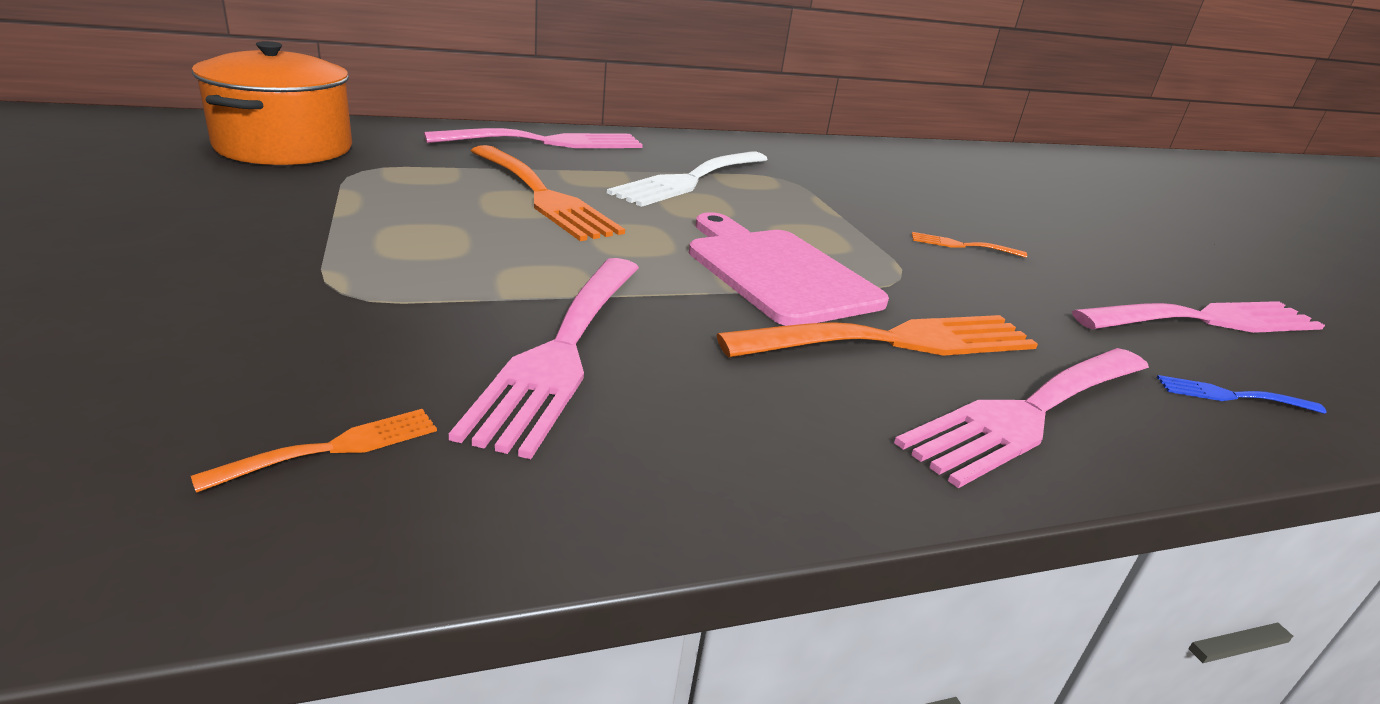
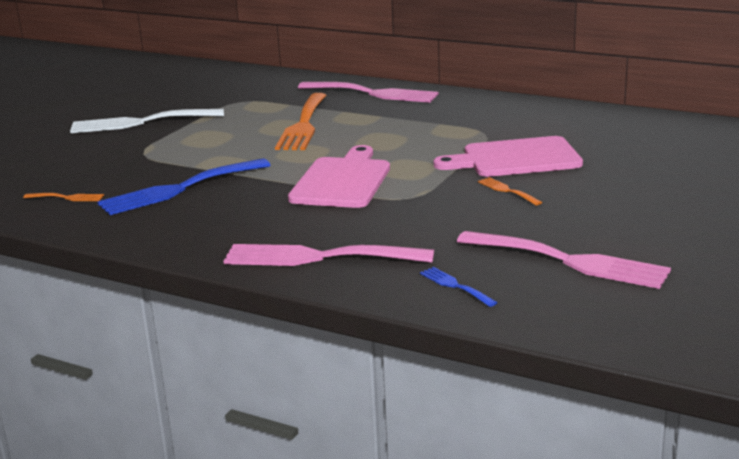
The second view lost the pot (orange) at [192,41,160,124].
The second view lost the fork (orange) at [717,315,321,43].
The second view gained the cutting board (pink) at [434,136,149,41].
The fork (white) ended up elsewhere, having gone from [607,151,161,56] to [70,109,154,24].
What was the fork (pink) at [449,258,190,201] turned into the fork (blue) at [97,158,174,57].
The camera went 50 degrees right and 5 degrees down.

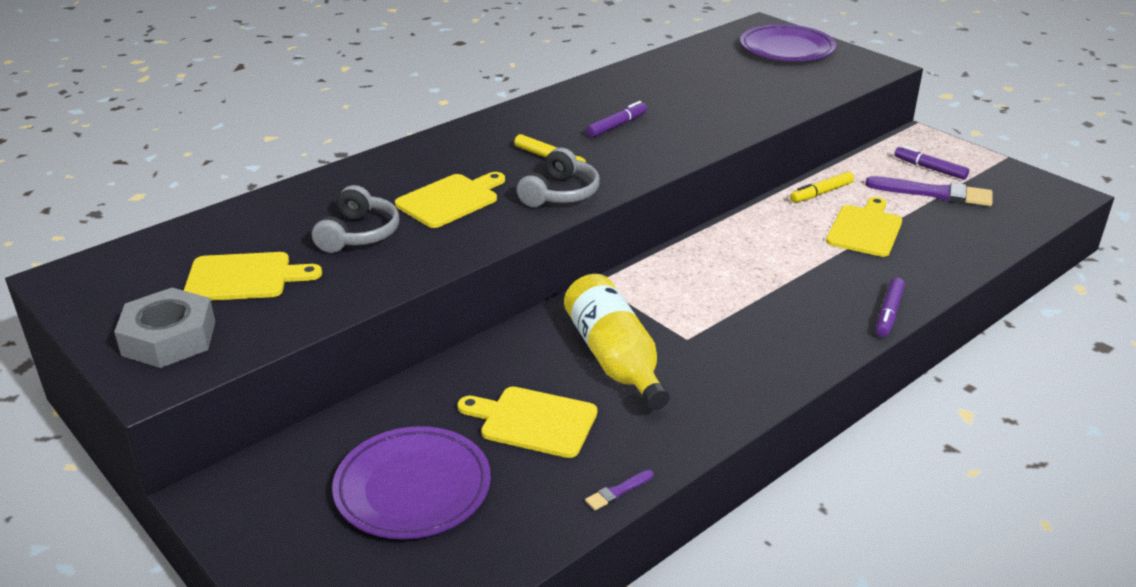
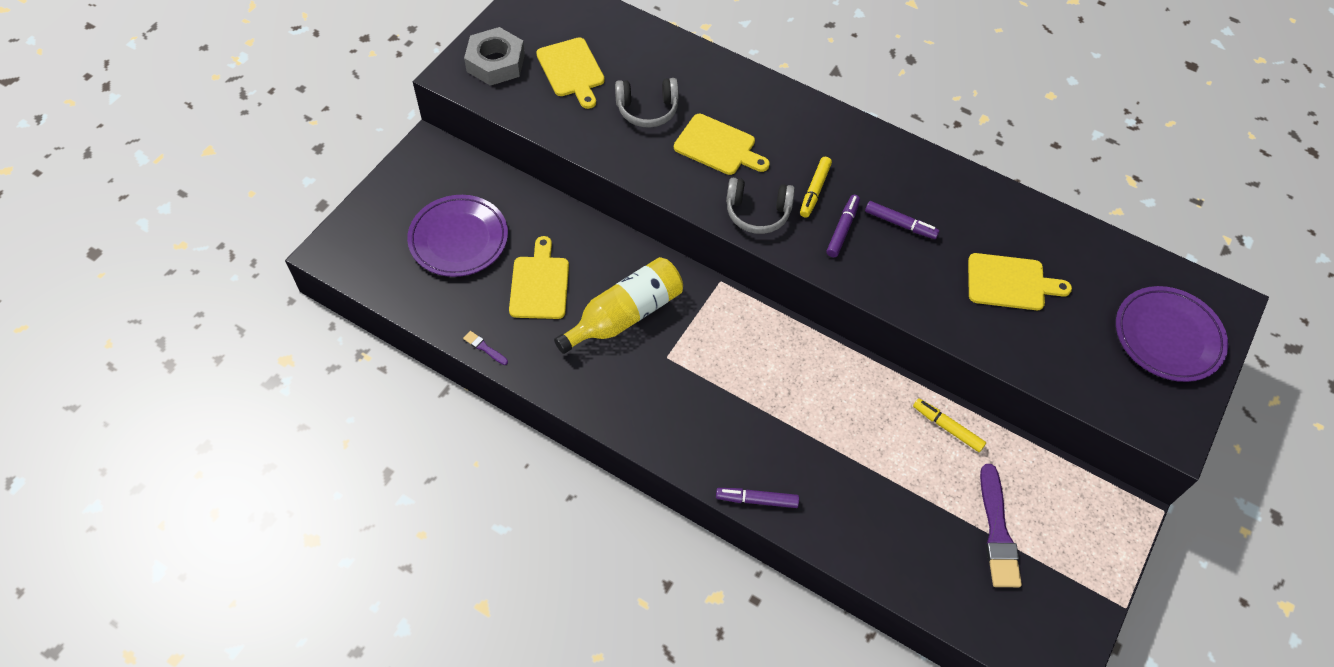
The cutting board (yellow) ended up elsewhere, having gone from [826,197,76,60] to [968,253,104,57].
The marker (purple) ended up elsewhere, having gone from [894,146,75,34] to [827,195,33,62].
The camera went 70 degrees right and 25 degrees up.

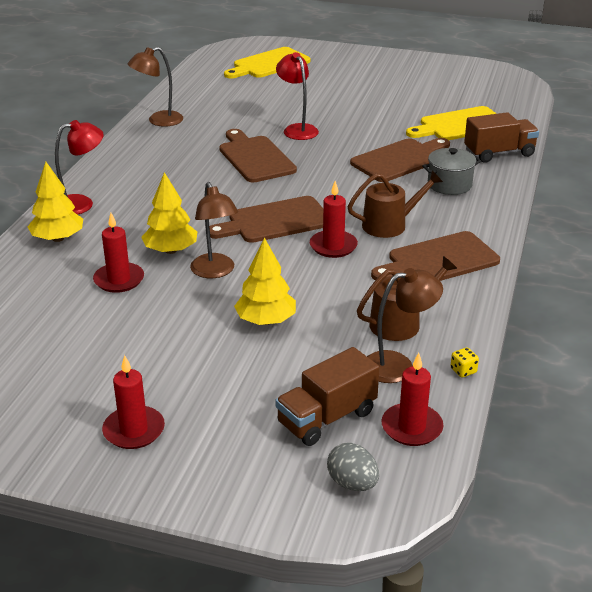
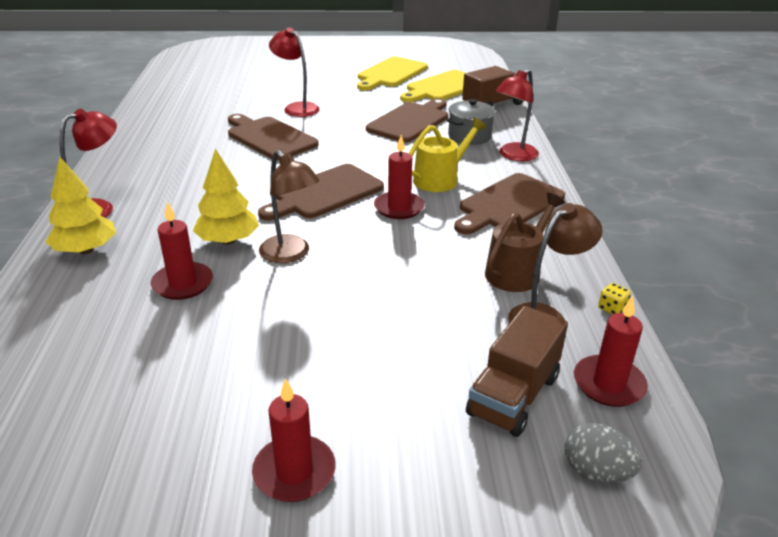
The second view lost the lamp (brown) at [128,47,55,80].
The second view lost the tree (yellow) at [234,237,62,88].
The second view gained the lamp (red) at [495,69,44,92].
The cutting board (yellow) ended up elsewhere, having gone from [224,47,87,31] to [357,56,70,34].
What was the watering can (brown) at [347,170,96,68] turned into the watering can (yellow) at [409,117,77,75].
The camera went 20 degrees left and 0 degrees up.

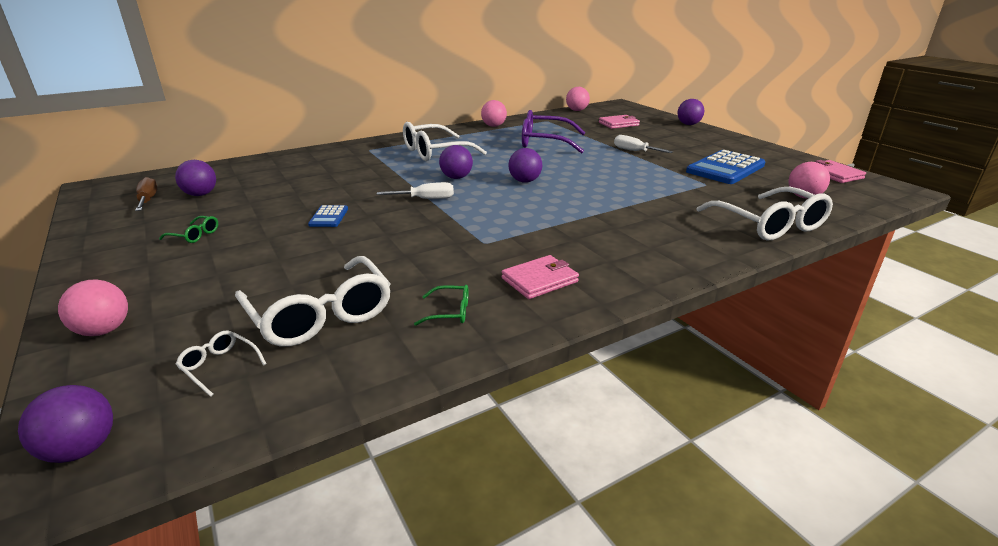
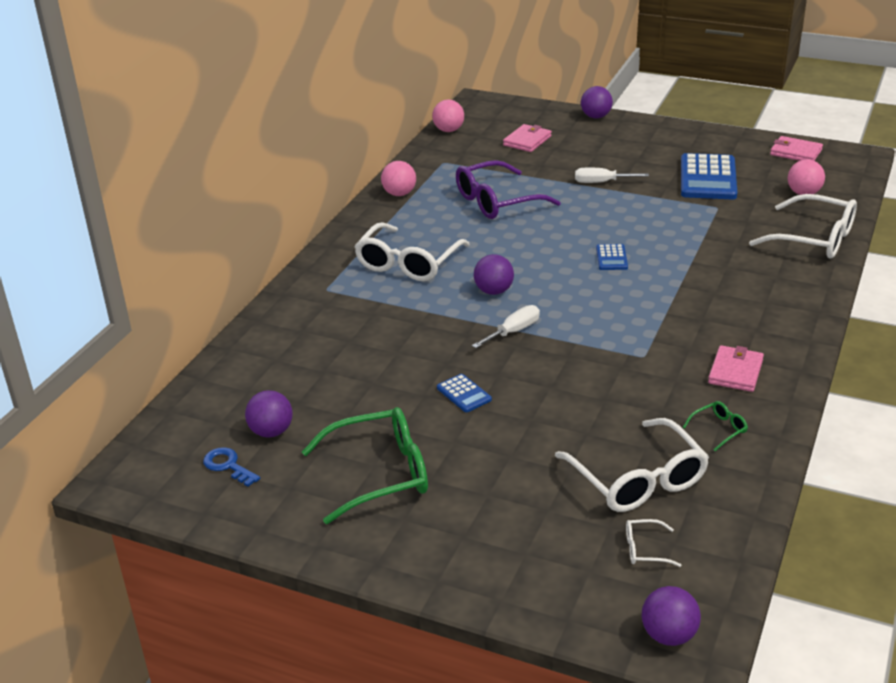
The second view lost the ball (pink) at [58,280,70,56].
The second view lost the ball (purple) at [508,148,34,35].
The second view gained the calculator (blue) at [596,244,32,26].
Where the screwdriver (brown) stood at [135,177,23,34], the key (blue) came to stand at [203,447,57,40].
The glasses (white) at [235,256,156,91] ended up facing another way, 45 degrees clockwise from before.
The size of the glasses (green) at [159,216,59,27] changed by a factor of 2.33.
The camera went 35 degrees left and 5 degrees up.

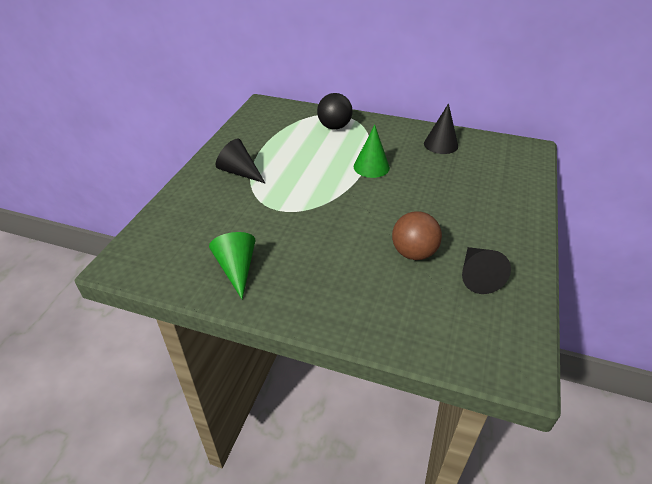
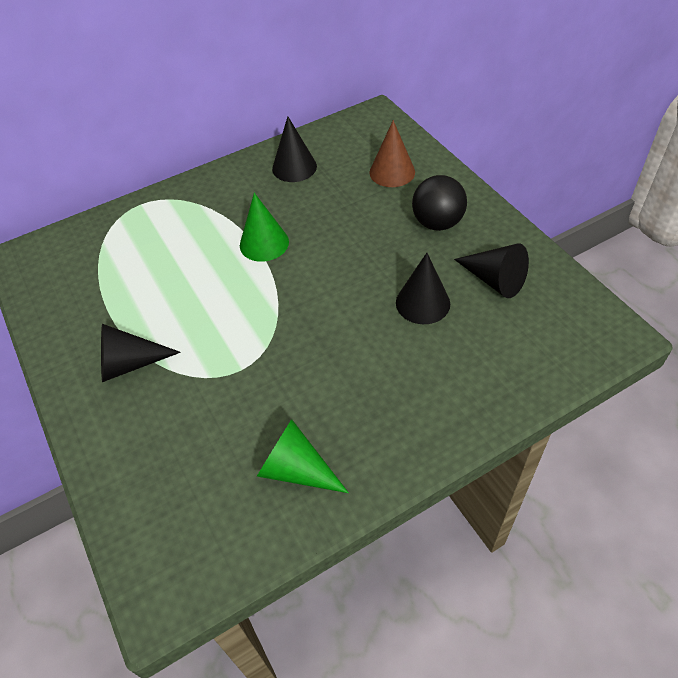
The second view gained the cone (brown) at [370,120,45,67].
The ball (black) ended up elsewhere, having gone from [317,93,36,37] to [412,175,55,56].
Where the ball (brown) stood at [392,211,50,49], the cone (black) came to stand at [396,253,54,71].
The camera went 45 degrees left and 10 degrees up.

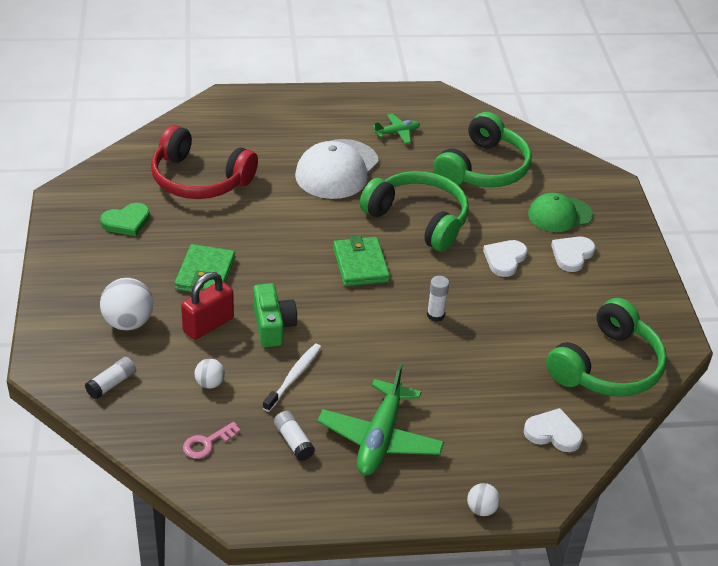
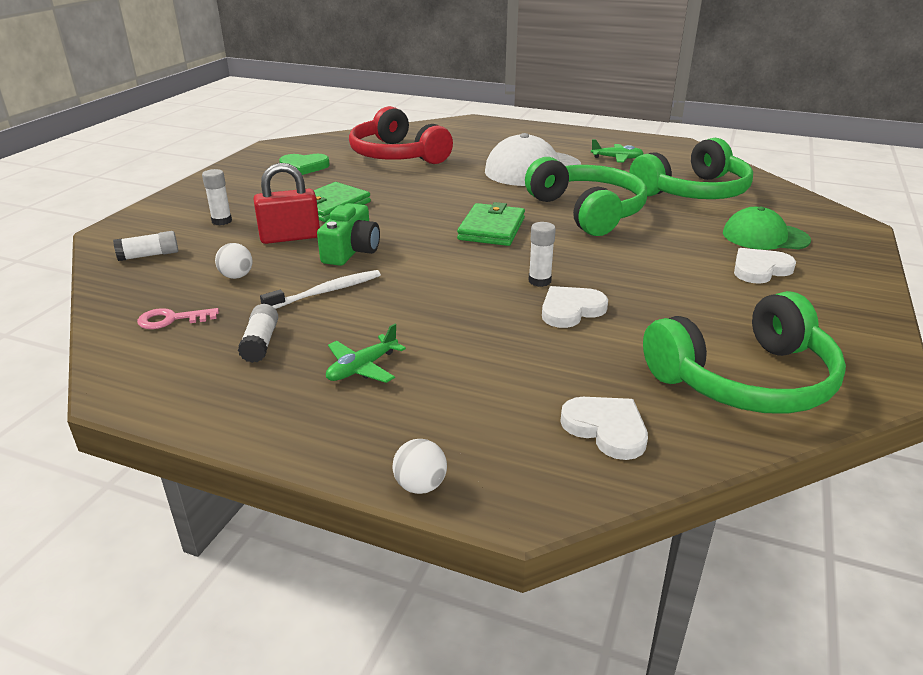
The heart (white) ended up elsewhere, having gone from [483,240,45,37] to [542,286,66,42].
Where the ball (white) stood at [100,278,53,52], the glue stick (white) came to stand at [202,169,30,56].
The size of the plane (green) at [317,364,127,112] changed by a factor of 0.51.
The camera went 30 degrees right and 10 degrees down.

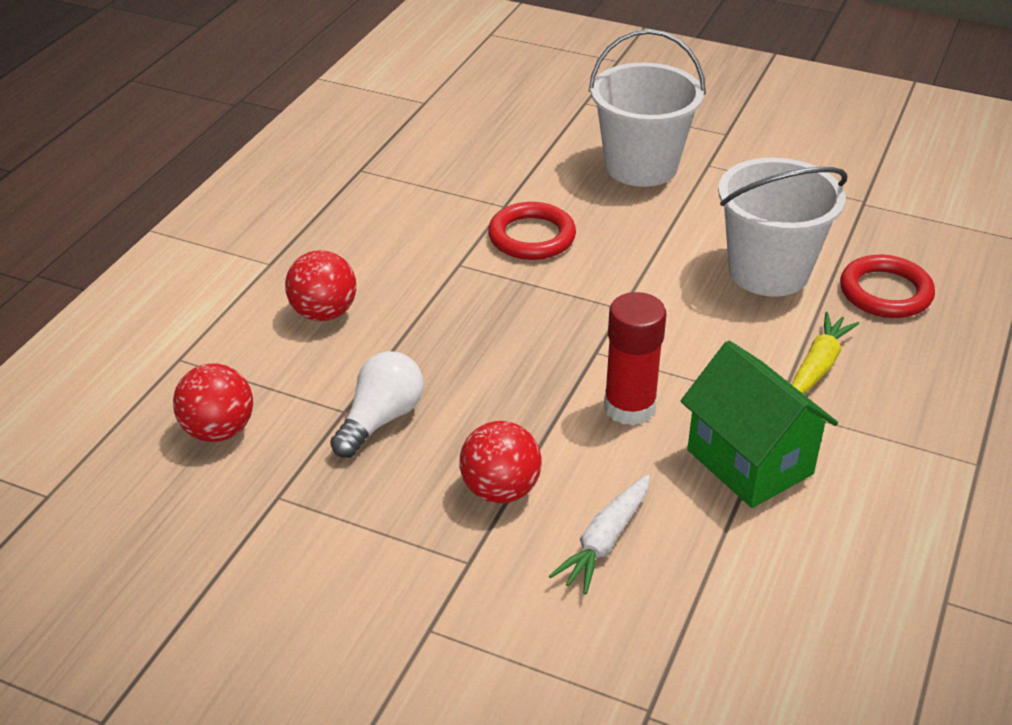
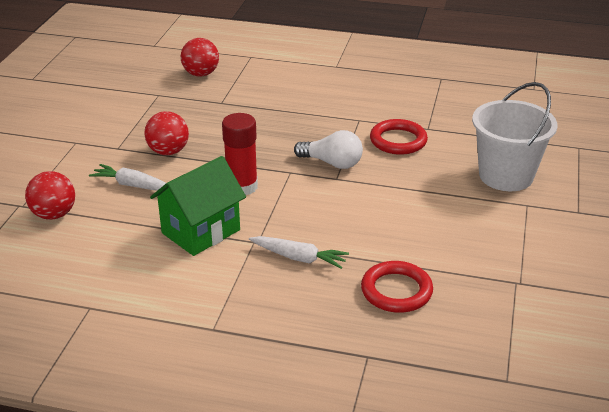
The second view lost the bucket (white) at [718,158,130,139].
The ball (red) ended up elsewhere, having gone from [285,250,71,71] to [25,171,50,49].
The light bulb (white) ended up elsewhere, having gone from [330,351,93,107] to [294,130,69,39].
What was the carrot (yellow) at [791,312,69,82] turned into the carrot (white) at [249,236,100,33].
The camera went 80 degrees right and 5 degrees down.

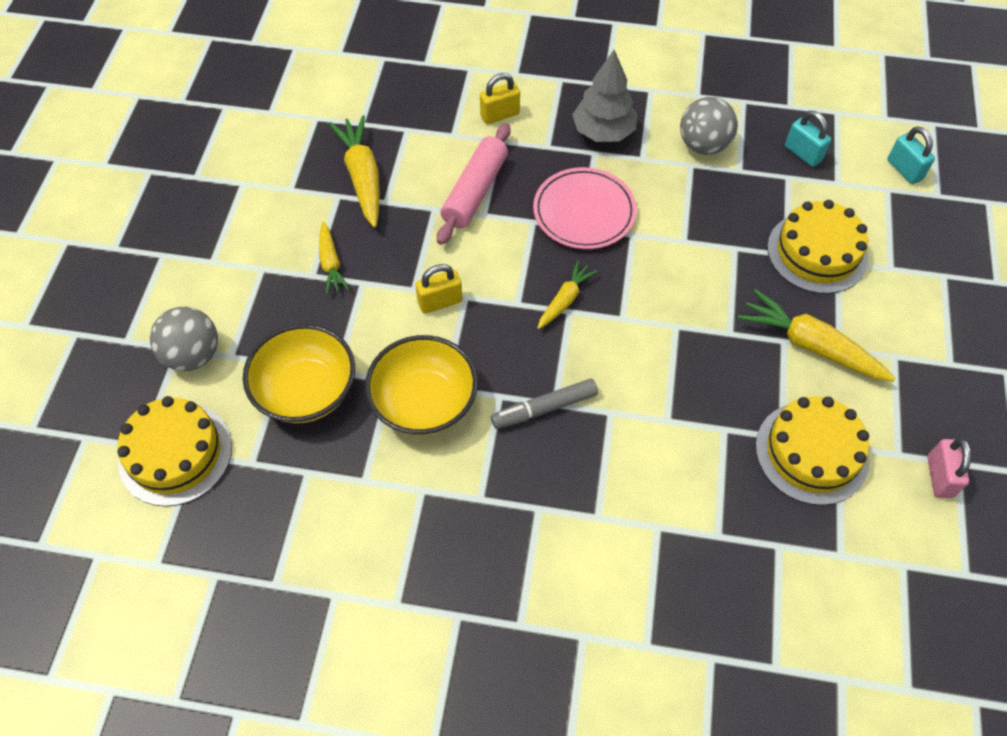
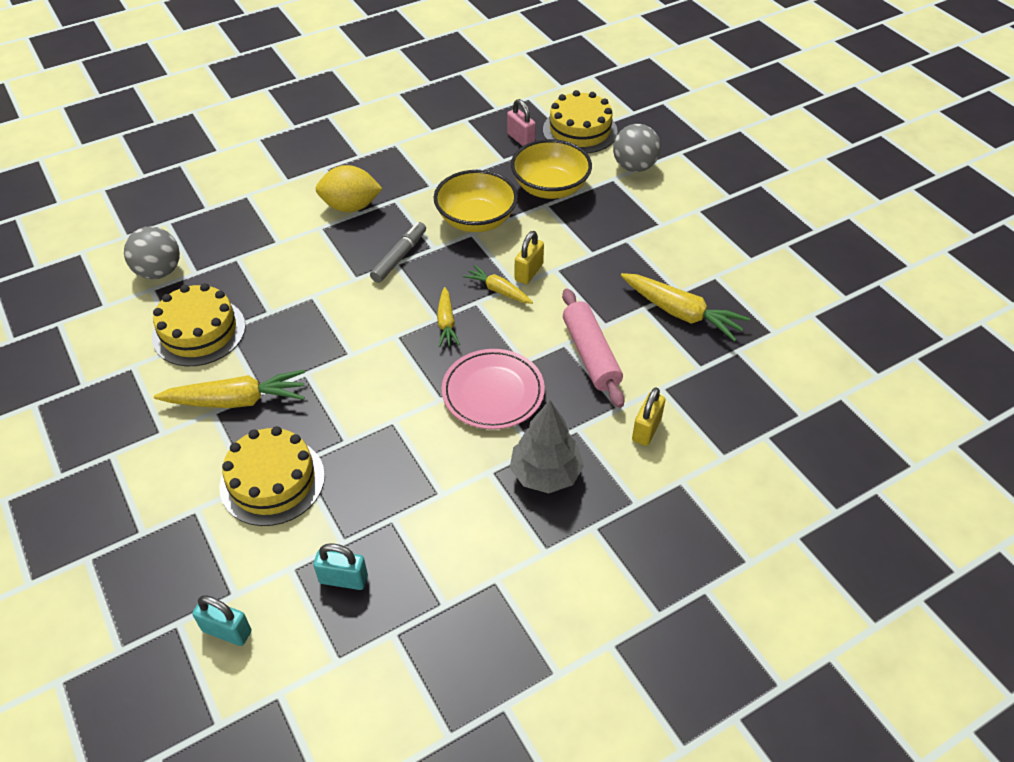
The second view gained the lemon (yellow) at [315,165,68,47].
The carrot (yellow) ended up elsewhere, having gone from [319,221,30,74] to [463,265,70,39].
The ball (grey) ended up elsewhere, having gone from [680,97,58,58] to [124,226,56,53].
The padlock (pink) ended up elsewhere, having gone from [928,438,43,60] to [507,99,29,47].
The camera went 140 degrees right and 10 degrees down.

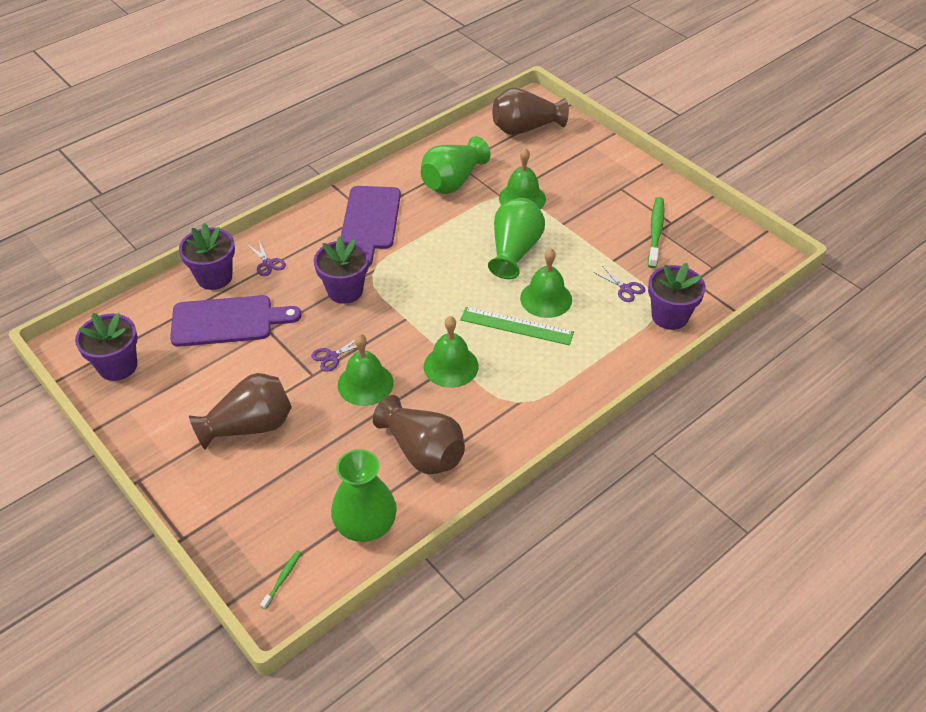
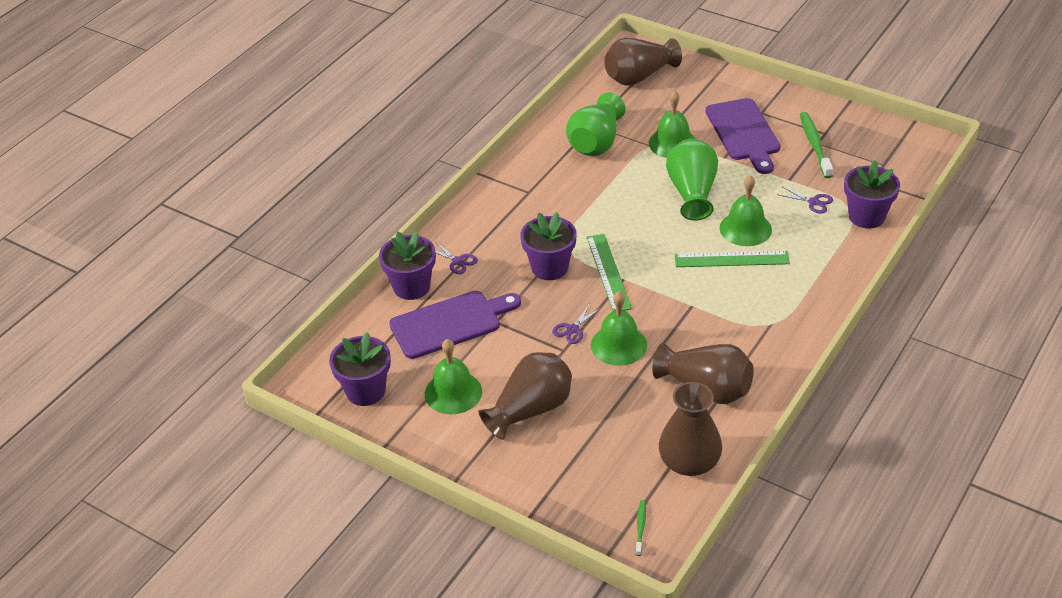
The second view gained the ruler (green) at [587,234,45,77].
The cutting board (purple) ended up elsewhere, having gone from [341,186,60,80] to [706,98,75,76].
The bell (green) ended up elsewhere, having gone from [424,316,55,72] to [425,339,57,75].
What was the vase (green) at [331,449,66,93] turned into the vase (brown) at [659,382,63,94].
The camera went 15 degrees left and 5 degrees down.

